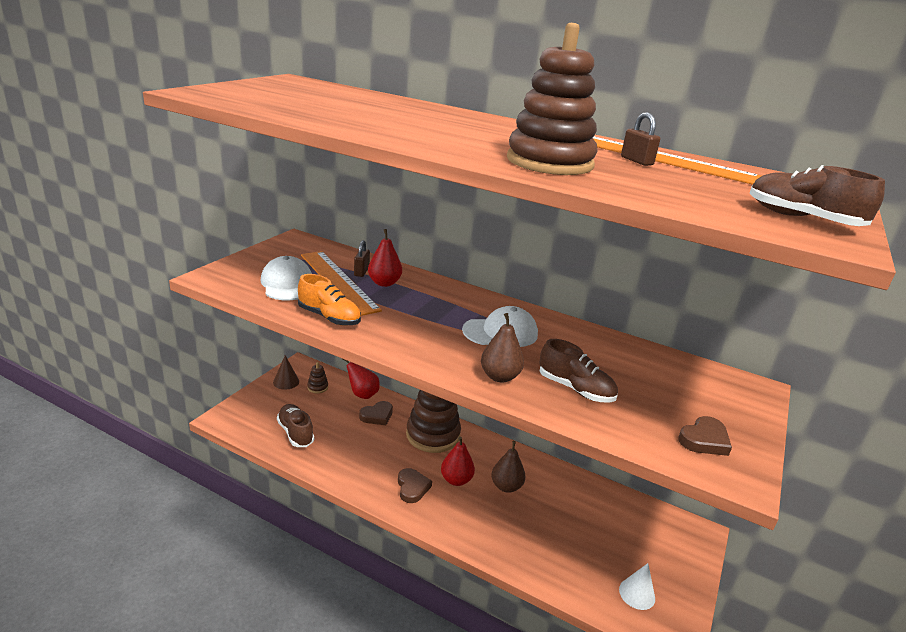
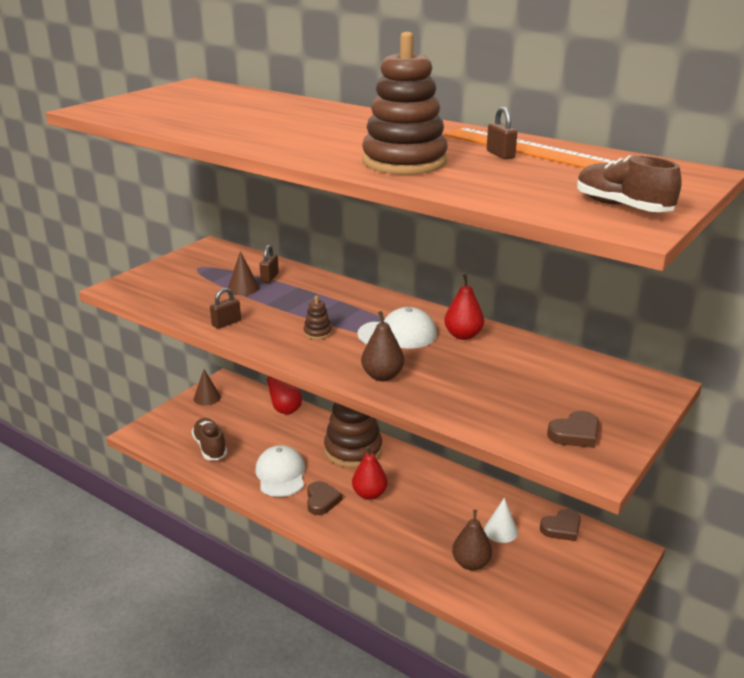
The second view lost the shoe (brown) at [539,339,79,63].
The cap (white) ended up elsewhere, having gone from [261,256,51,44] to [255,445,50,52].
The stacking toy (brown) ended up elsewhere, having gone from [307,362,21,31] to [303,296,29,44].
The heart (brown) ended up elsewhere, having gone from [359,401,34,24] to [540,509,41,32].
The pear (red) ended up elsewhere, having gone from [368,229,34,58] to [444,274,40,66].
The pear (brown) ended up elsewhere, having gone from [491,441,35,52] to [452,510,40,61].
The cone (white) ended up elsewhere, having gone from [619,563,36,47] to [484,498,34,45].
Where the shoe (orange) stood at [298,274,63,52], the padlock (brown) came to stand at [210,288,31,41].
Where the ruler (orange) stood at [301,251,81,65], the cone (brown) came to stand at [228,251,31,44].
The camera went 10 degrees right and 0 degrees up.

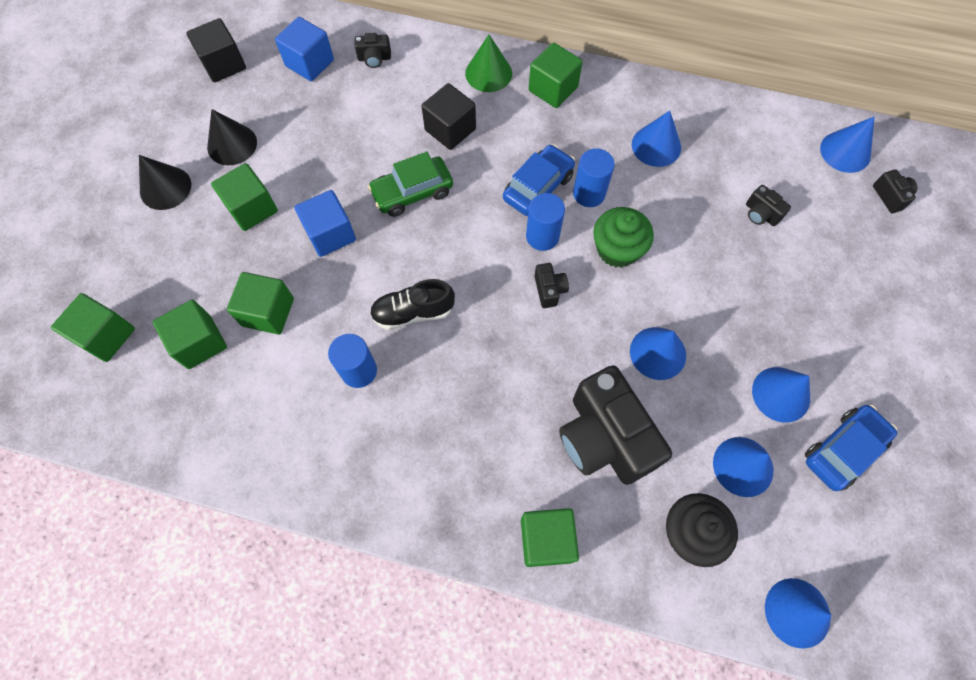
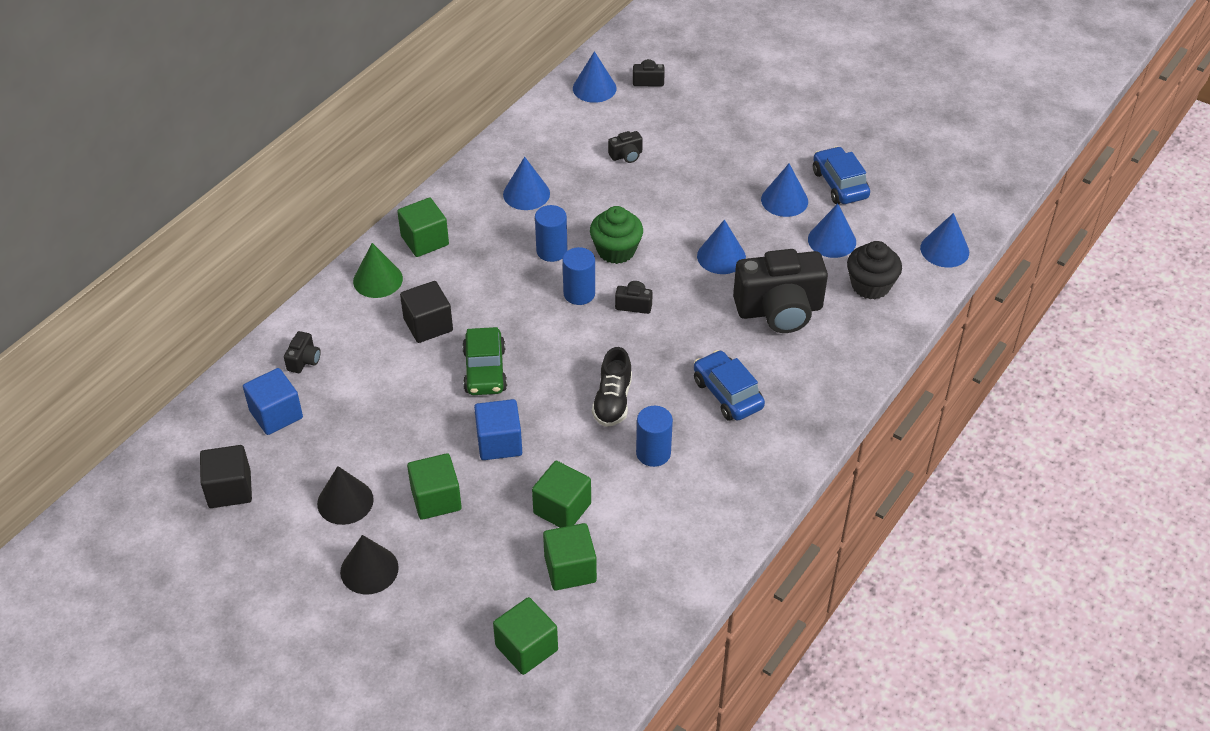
The second view lost the cube (green) at [521,508,58,59].
The car (blue) ended up elsewhere, having gone from [503,144,72,72] to [694,350,71,71].
The camera went 70 degrees left and 20 degrees down.

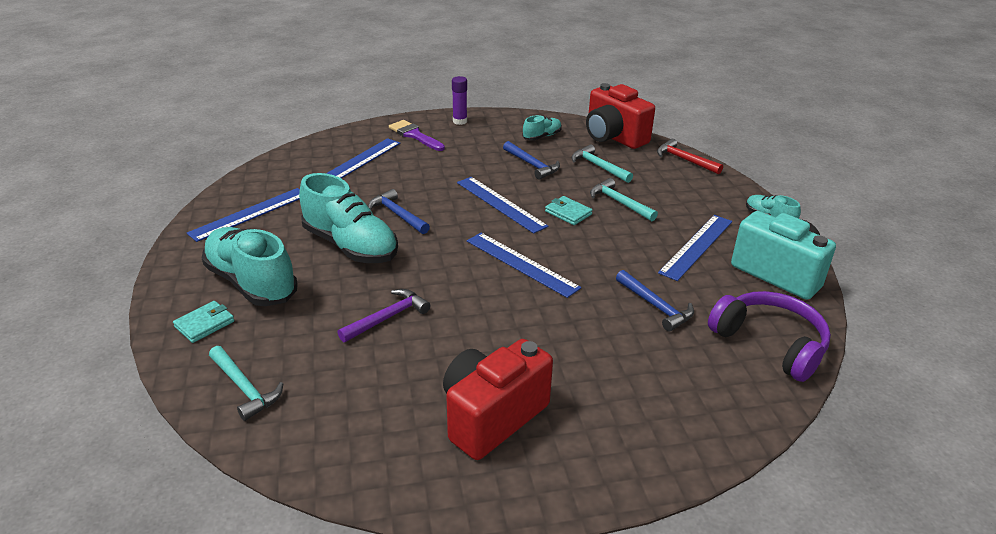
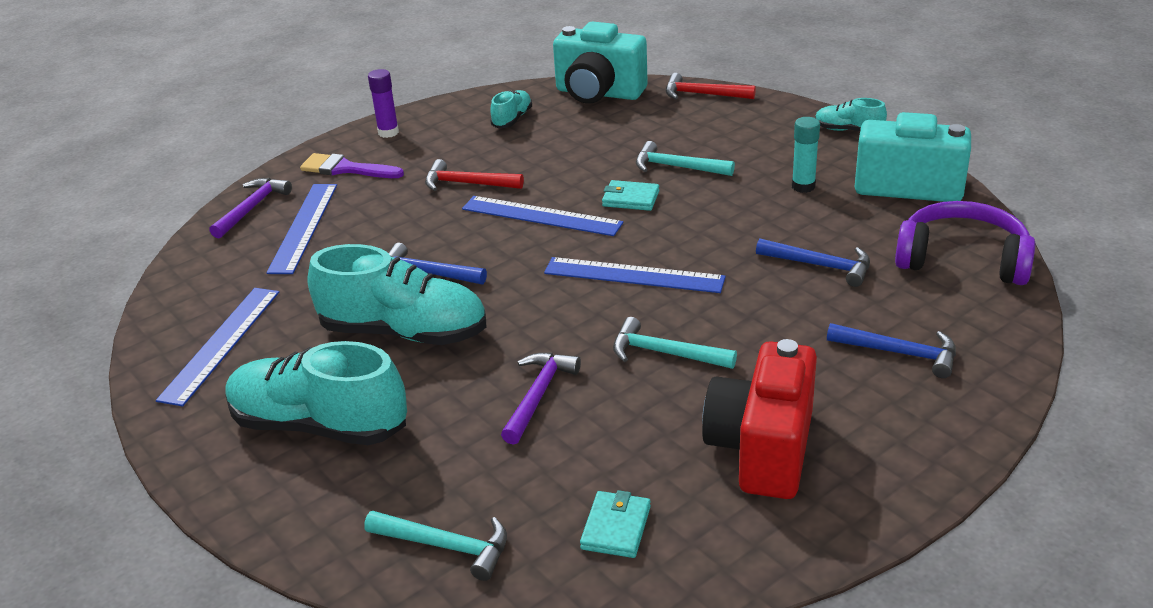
The second view gained the hammer (purple) at [209,178,83,61].
The second view gained the hammer (red) at [425,159,99,32].
The wallet (turquoise) ended up elsewhere, having gone from [173,301,61,42] to [580,490,71,68].
The hammer (blue) ended up elsewhere, having gone from [503,141,57,39] to [827,323,129,55].
The hammer (turquoise) ended up elsewhere, having gone from [571,144,62,39] to [613,317,124,52].
Where the ruler (blue) stood at [658,215,74,66], the glue stick (turquoise) came to stand at [792,117,28,76].
What was the camera (red) at [586,83,69,66] turned into the camera (turquoise) at [553,22,95,81].
The camera went 25 degrees left and 0 degrees up.

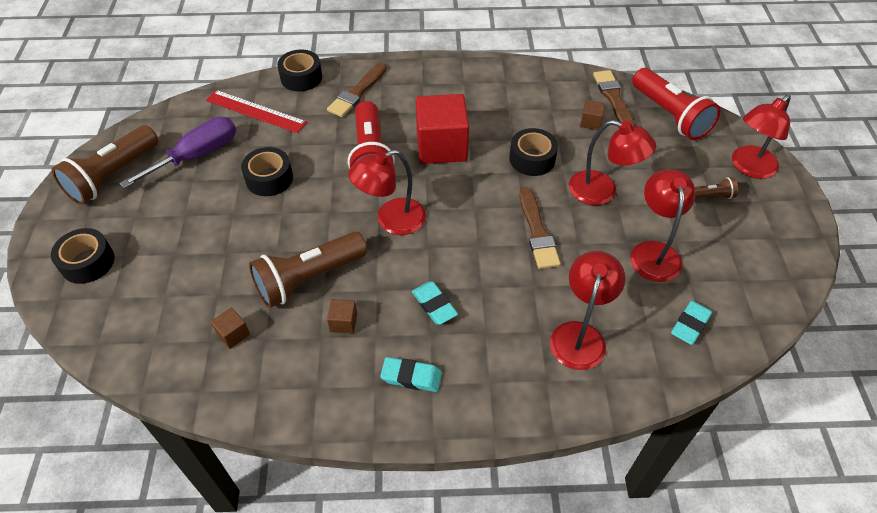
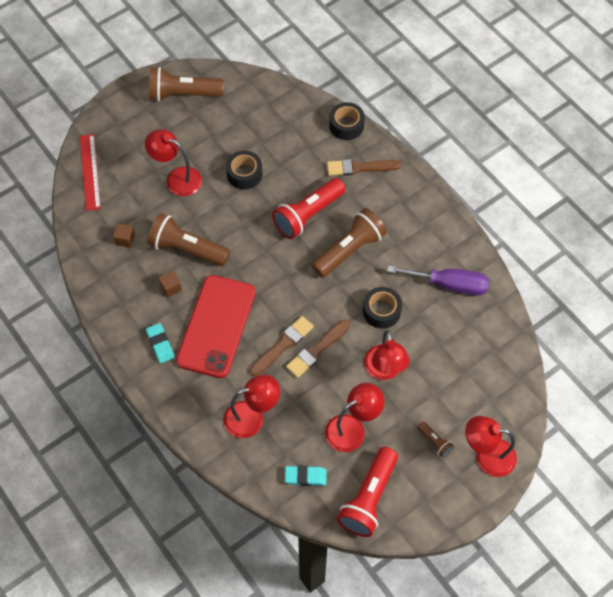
The second view lost the tape (black) at [51,228,64,56].
The second view lost the cube (brown) at [580,100,25,30].
The screwdriver (purple) ended up elsewhere, having gone from [120,117,116,72] to [387,265,102,31].
The ruler (red) ended up elsewhere, having gone from [206,90,101,43] to [80,134,21,77].
The lamp (red) ended up elsewhere, having gone from [348,150,78,85] to [145,129,57,67].
The brush (brown) ended up elsewhere, having gone from [593,70,42,55] to [250,316,64,60].
The flashlight (red) ended up elsewhere, having gone from [632,68,89,72] to [337,447,61,90].
Where the eraser (turquoise) stood at [412,281,46,44], the phone (red) came to stand at [176,275,79,103].
Where the cube (red) stood at [416,94,53,70], the flashlight (brown) came to stand at [312,208,75,70].
The camera went 55 degrees right and 10 degrees up.

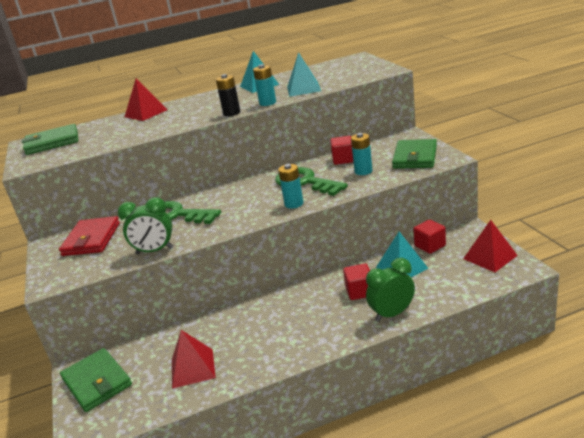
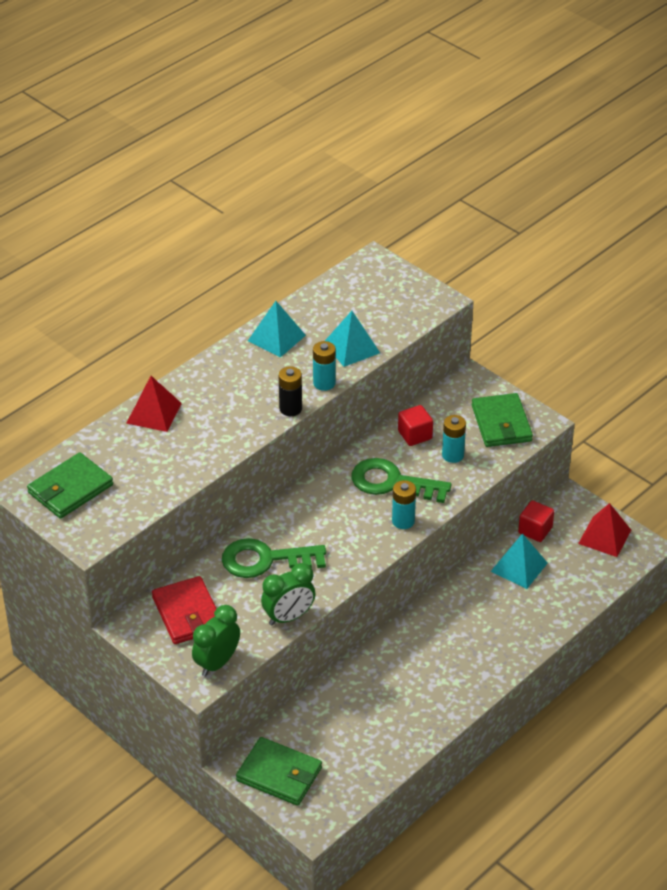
The second view lost the pyramid (red) at [172,330,44,59].
The second view lost the cube (red) at [343,263,27,37].
The clock (green) ended up elsewhere, having gone from [366,258,49,64] to [192,605,48,72].
The camera went 30 degrees left and 15 degrees up.

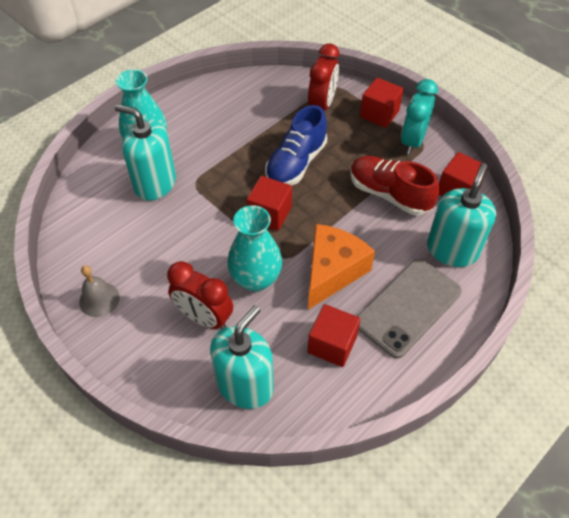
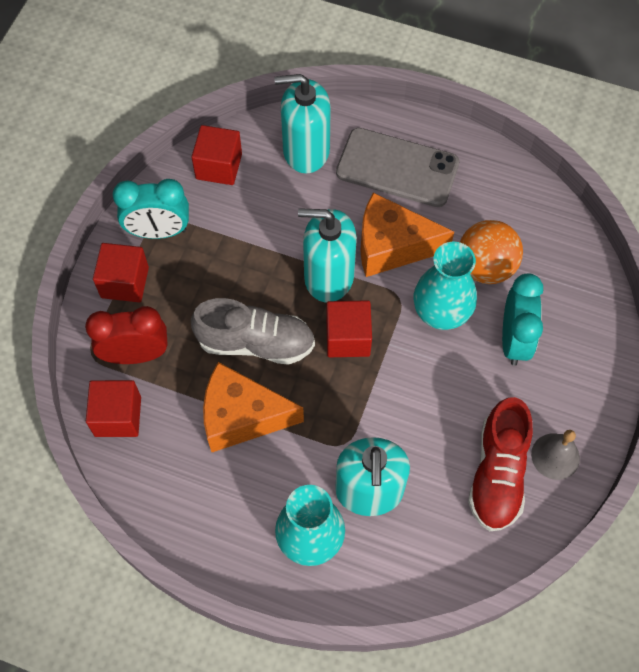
The second view gained the cheese (orange) at [203,362,101,90].
The second view gained the ball (orange) at [460,220,63,64].
The soap dispenser (turquoise) ended up elsewhere, having gone from [210,306,64,103] to [298,208,59,94].
The cube (red) ended up elsewhere, having gone from [308,304,52,63] to [86,380,55,57].
The shoe (red) ended up elsewhere, having gone from [350,156,89,59] to [468,397,65,134].
What was the clock (red) at [167,261,66,68] turned into the clock (turquoise) at [502,273,41,93].
What was the shoe (blue) at [265,105,62,81] turned into the shoe (grey) at [191,298,124,67].
The camera went 115 degrees left and 10 degrees up.

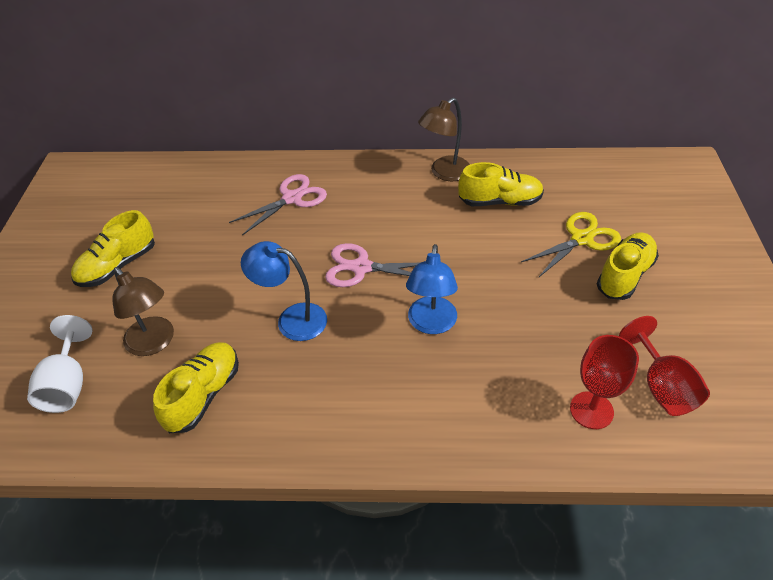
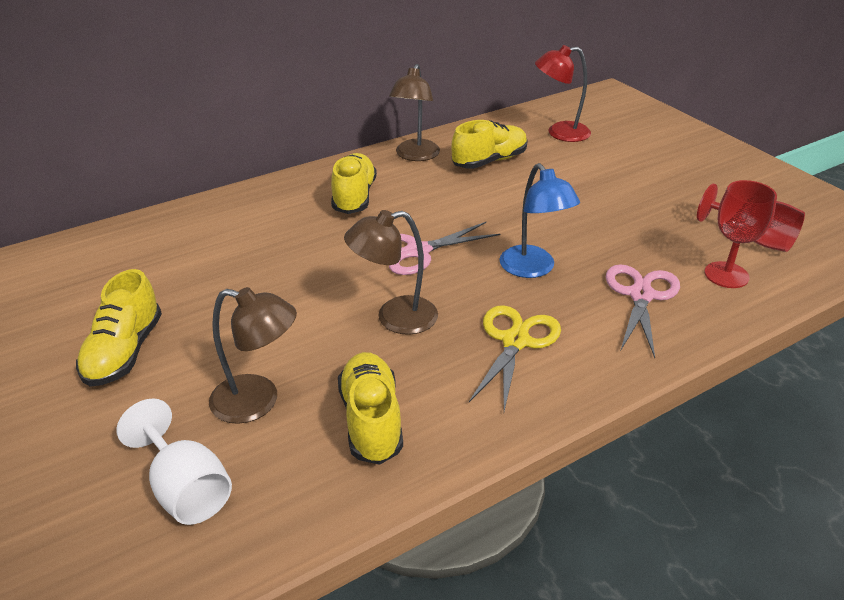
The second view gained the lamp (red) at [535,45,56,97].
The scissors (pink) ended up elsewhere, having gone from [229,174,98,61] to [606,264,74,94].
The scissors (yellow) ended up elsewhere, having gone from [521,212,100,65] to [469,305,92,106].
The shoe (yellow) ended up elsewhere, having gone from [597,232,62,68] to [331,153,46,61].
What was the lamp (blue) at [241,241,86,100] turned into the lamp (brown) at [344,210,94,125].
The camera went 35 degrees left and 10 degrees down.

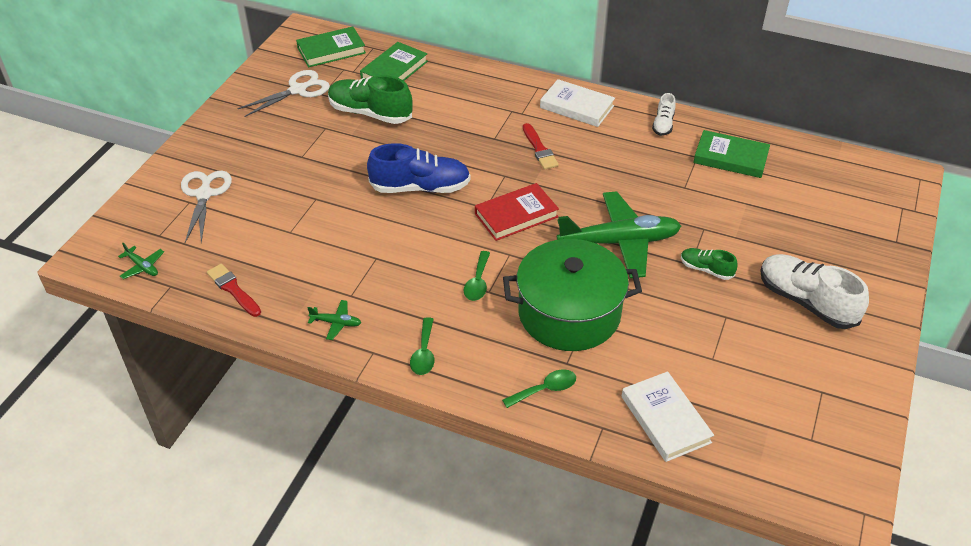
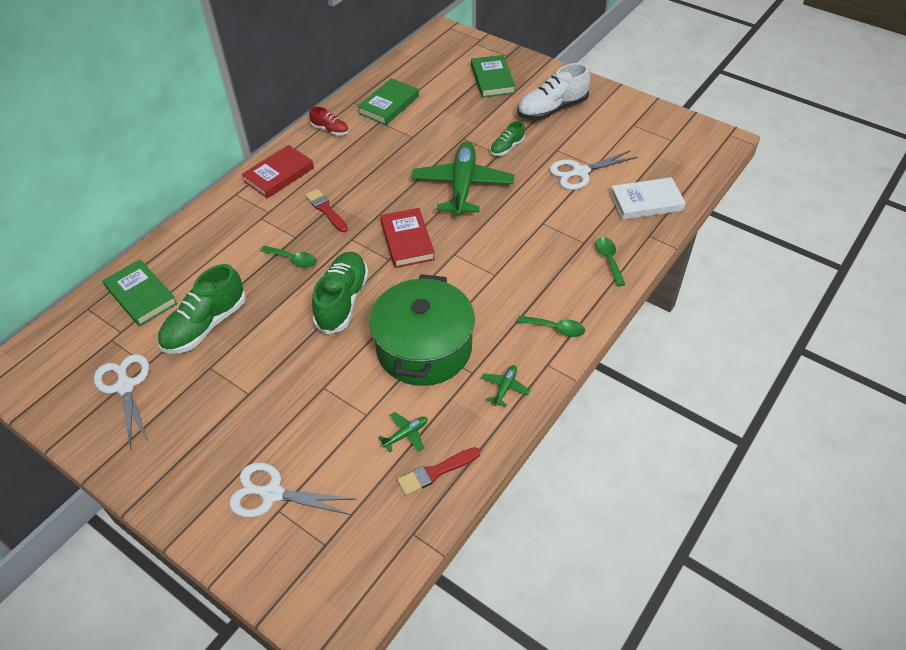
The second view gained the scissors (white) at [550,150,88,40].
The plane (green) ended up elsewhere, having gone from [118,243,46,36] to [378,412,49,40].
The book (green) ended up elsewhere, having gone from [296,26,70,41] to [471,55,44,43].
The spoon (green) ended up elsewhere, having gone from [464,251,26,50] to [260,246,57,22].
The pot (green) ended up elsewhere, having gone from [503,239,139,112] to [369,274,106,112].
What was the shoe (blue) at [367,143,104,50] turned into the shoe (green) at [312,252,57,82].
What was the book (white) at [540,79,75,48] turned into the book (red) at [241,145,73,54].
What was the shoe (white) at [652,93,24,43] turned into the shoe (red) at [309,106,40,29].
The brush (red) at [523,123,36,47] ended up facing another way, 120 degrees counterclockwise from before.
The camera went 75 degrees left and 5 degrees up.

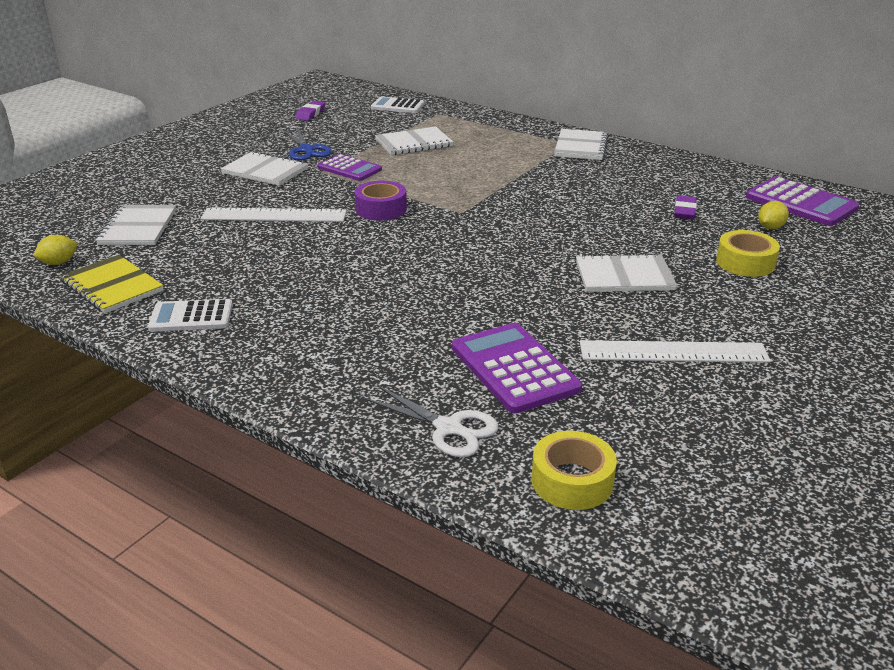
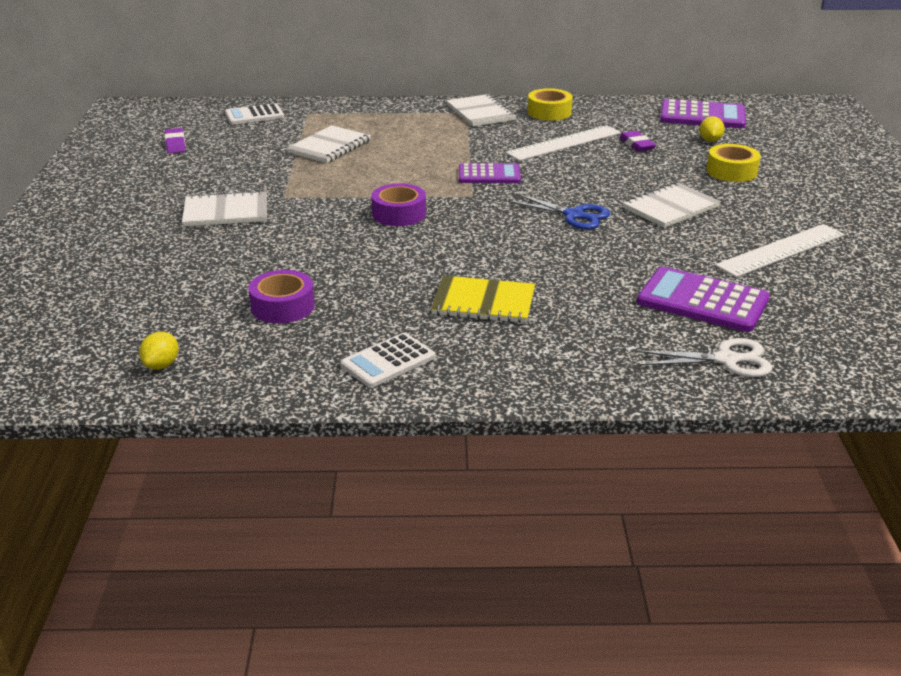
The second view lost the notebook (white) at [96,205,80,40].
The second view gained the tape (purple) at [248,270,67,54].
The notebook (yellow) ended up elsewhere, having gone from [60,255,104,58] to [431,276,104,47].
The ruler (white) ended up elsewhere, having gone from [201,207,146,15] to [506,125,115,36].
The scissors (blue) ended up elsewhere, having gone from [284,128,48,32] to [508,194,102,35].
The calculator (purple) ended up elsewhere, having gone from [318,154,64,27] to [459,163,62,20].
The tape (yellow) ended up elsewhere, having gone from [531,431,86,79] to [528,88,45,33].
The camera went 35 degrees left and 0 degrees up.

